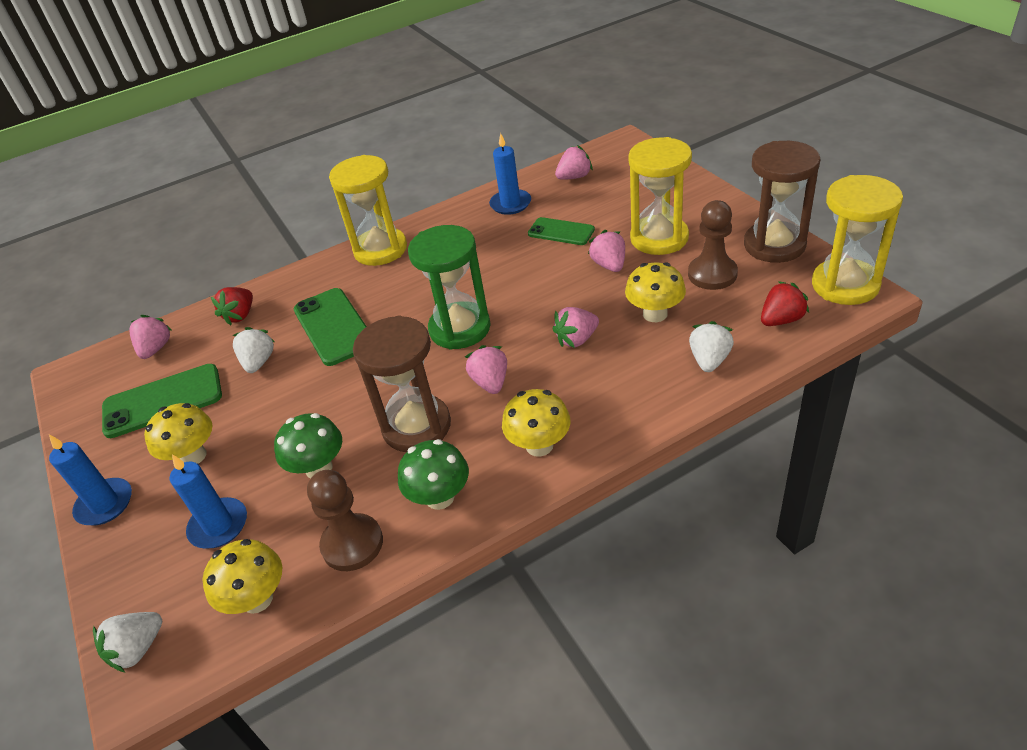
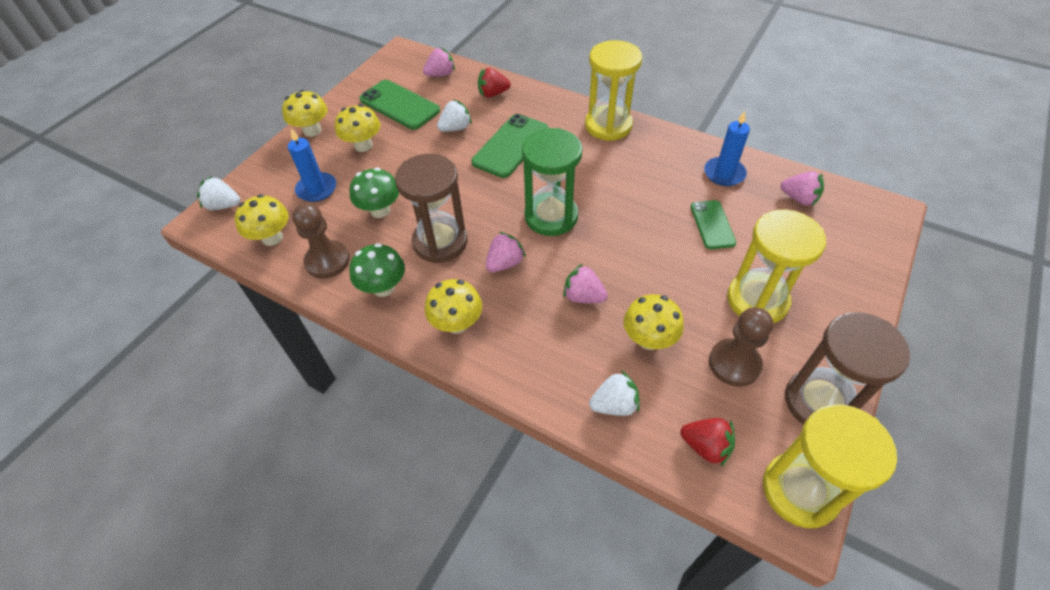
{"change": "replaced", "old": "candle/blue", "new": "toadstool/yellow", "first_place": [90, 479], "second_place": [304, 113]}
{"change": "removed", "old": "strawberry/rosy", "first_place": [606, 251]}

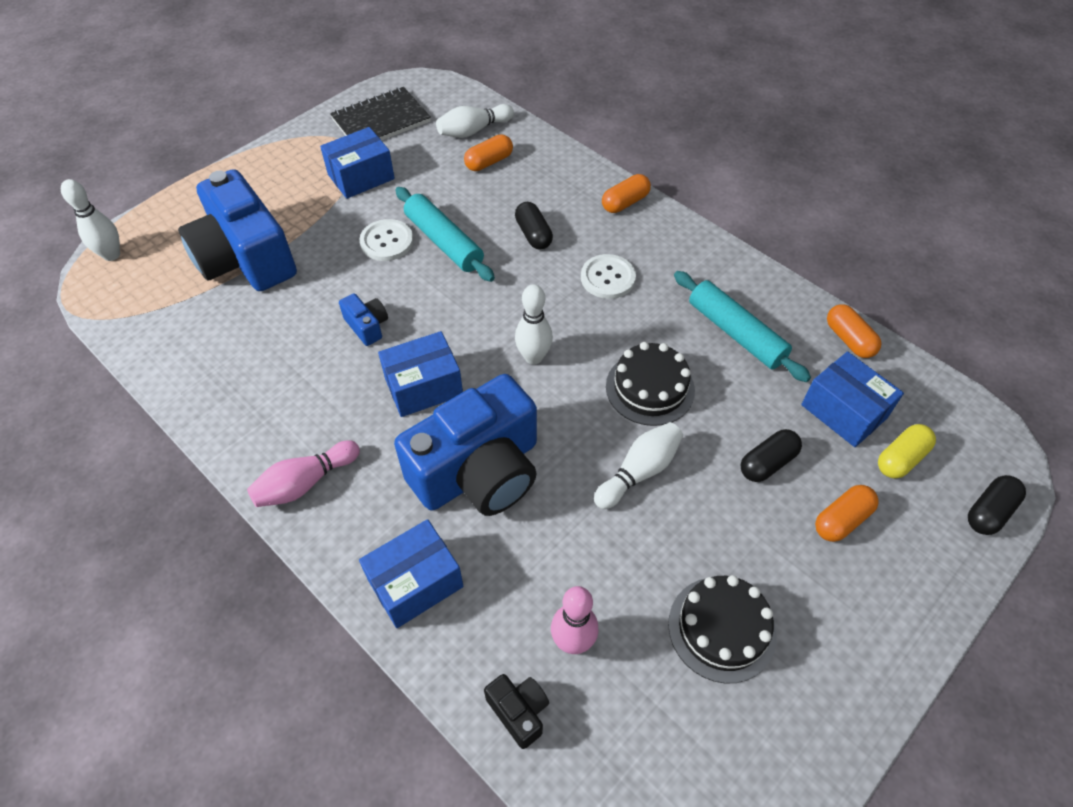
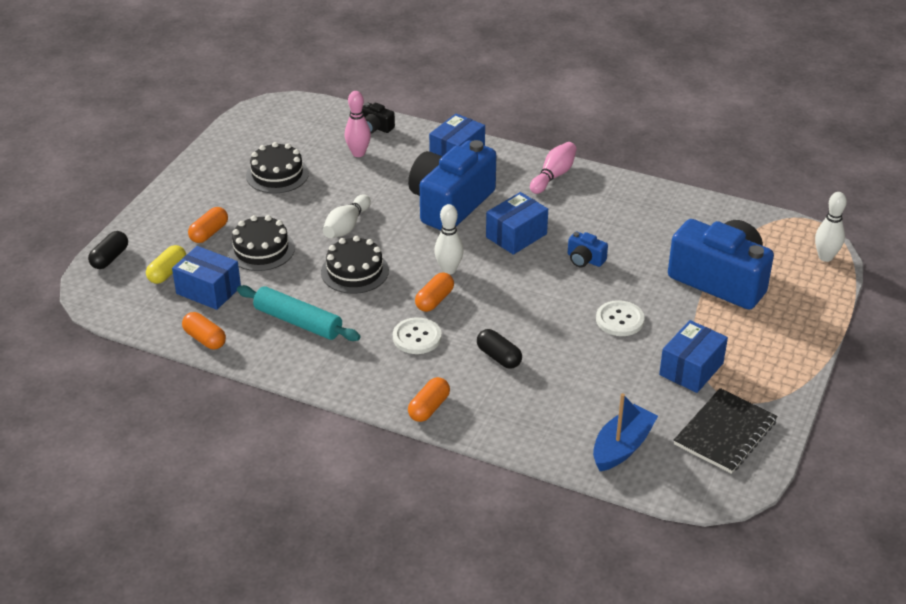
{"change": "removed", "old": "pastry roller/turquoise", "first_place": [445, 234]}
{"change": "replaced", "old": "skittle/snow-white", "new": "boat/blue", "first_place": [475, 121], "second_place": [625, 432]}
{"change": "moved", "old": "capsule/orange-coloured", "first_place": [488, 152], "second_place": [434, 292]}
{"change": "replaced", "old": "capsule/ebony", "new": "gateau/ebony", "first_place": [771, 455], "second_place": [261, 243]}

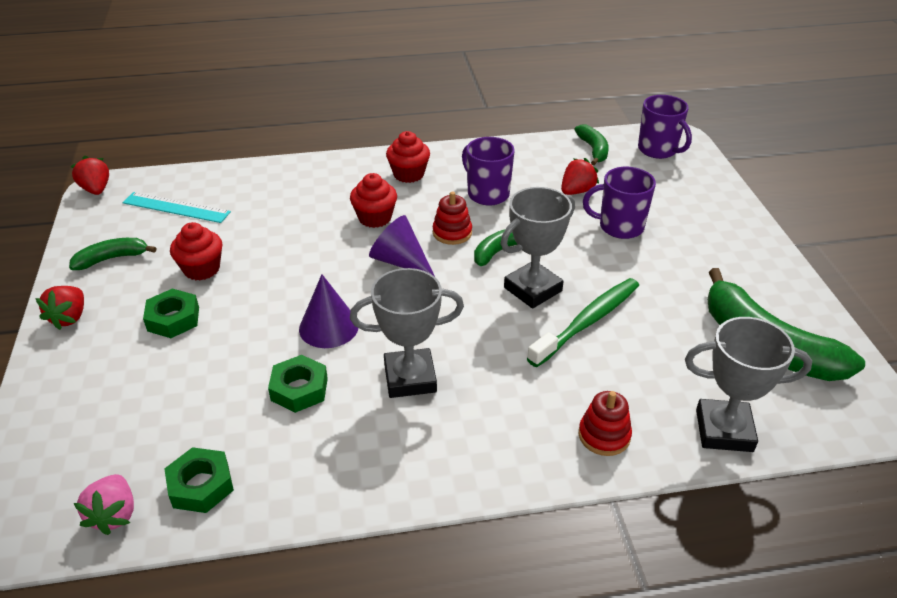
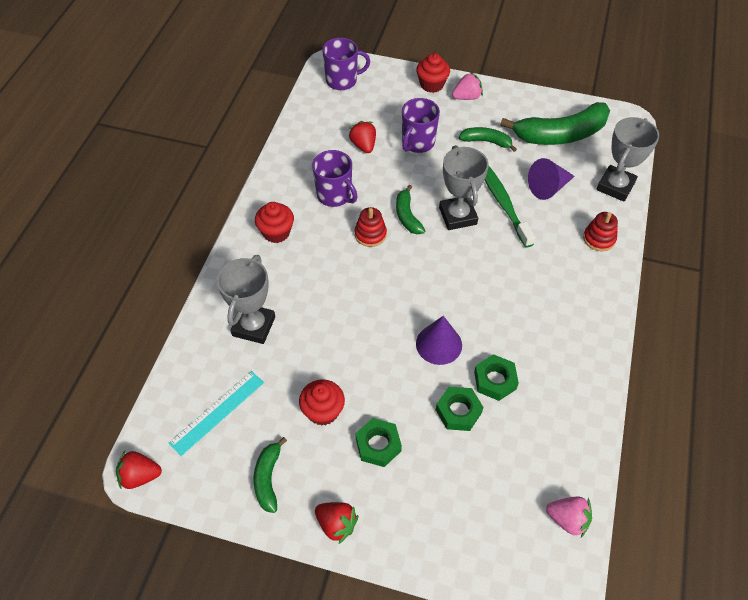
{"change": "moved", "old": "nut/leaf-green", "first_place": [199, 480], "second_place": [459, 409]}
{"change": "moved", "old": "fairy cake/crimson", "first_place": [373, 200], "second_place": [433, 73]}
{"change": "moved", "old": "award cup/gray", "first_place": [407, 333], "second_place": [246, 299]}
{"change": "moved", "old": "cone shape/royal purple", "first_place": [402, 246], "second_place": [551, 179]}
{"change": "turned", "old": "tea mug/royal purple", "first_place": [488, 171], "second_place": [335, 178], "degrees": -120}
{"change": "moved", "old": "banana/leaf-green", "first_place": [591, 144], "second_place": [488, 139]}
{"change": "added", "new": "strawberry/rosy", "second_place": [467, 86]}

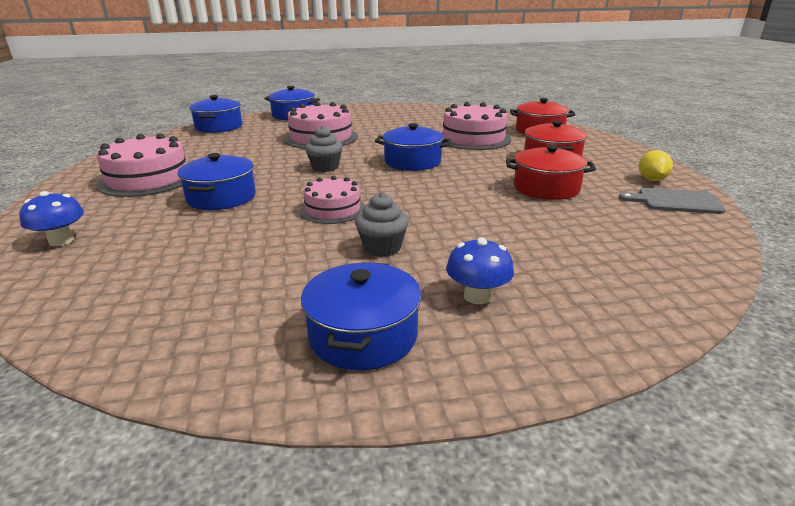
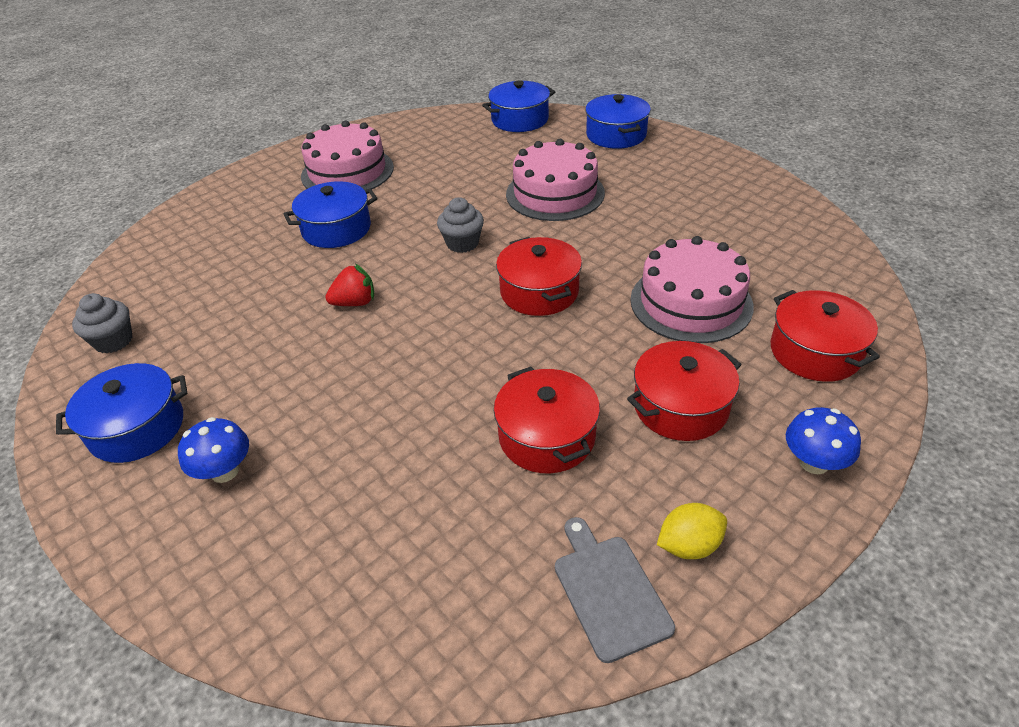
{"change": "moved", "old": "toadstool/blue", "first_place": [51, 218], "second_place": [823, 440]}
{"change": "replaced", "old": "gateau/rosy", "new": "strawberry/crimson", "first_place": [332, 200], "second_place": [349, 285]}
{"change": "moved", "old": "fairy cake/gray", "first_place": [382, 224], "second_place": [102, 323]}
{"change": "recoloured", "old": "cooking pot/blue", "new": "cooking pot/crimson", "first_place": [413, 147], "second_place": [539, 276]}

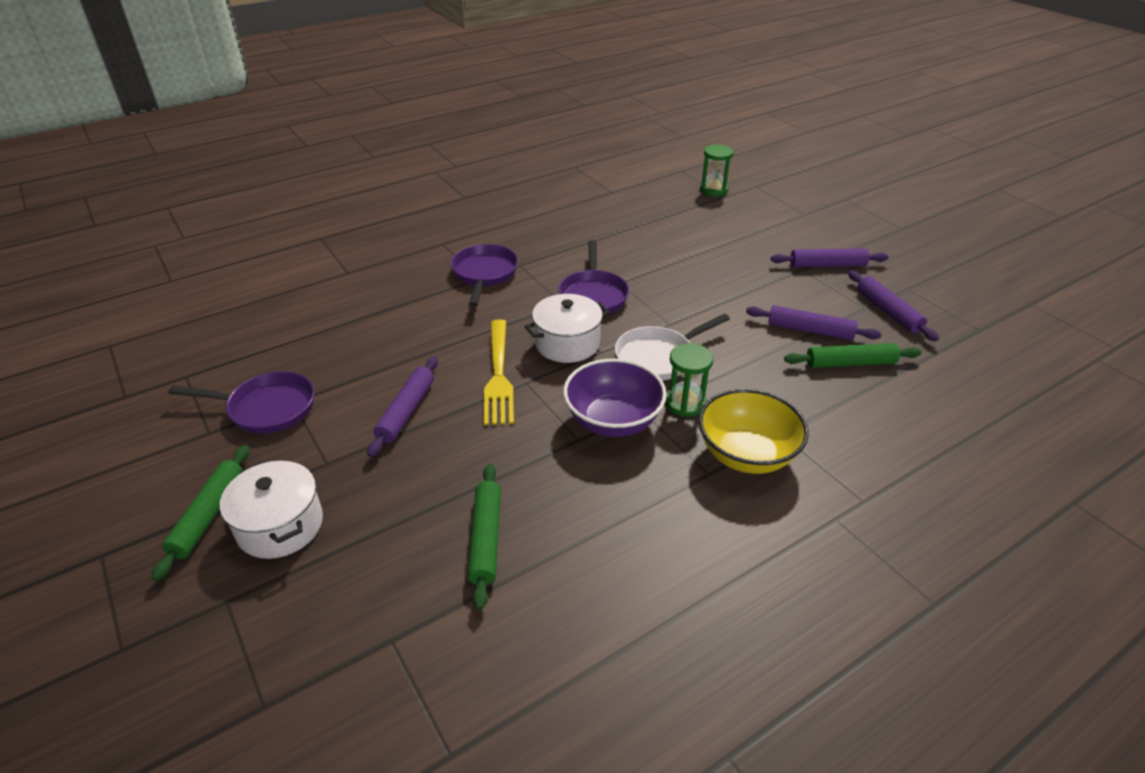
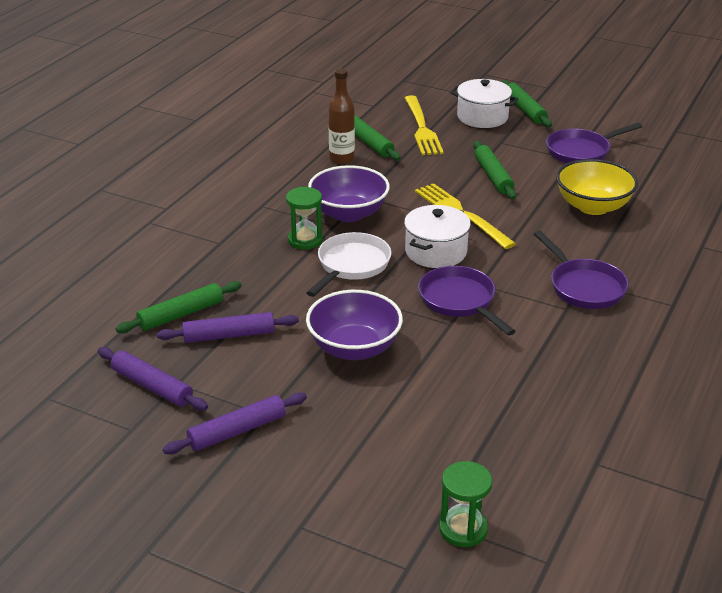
{"change": "recoloured", "old": "pastry roller/royal purple", "new": "pastry roller/leaf-green", "first_place": [402, 407], "second_place": [494, 170]}
{"change": "moved", "old": "bowl/yellow", "first_place": [753, 431], "second_place": [597, 187]}
{"change": "added", "new": "bowl/royal purple", "second_place": [354, 325]}
{"change": "added", "new": "flask/russet", "second_place": [341, 116]}
{"change": "added", "new": "table fork/yellow", "second_place": [424, 125]}

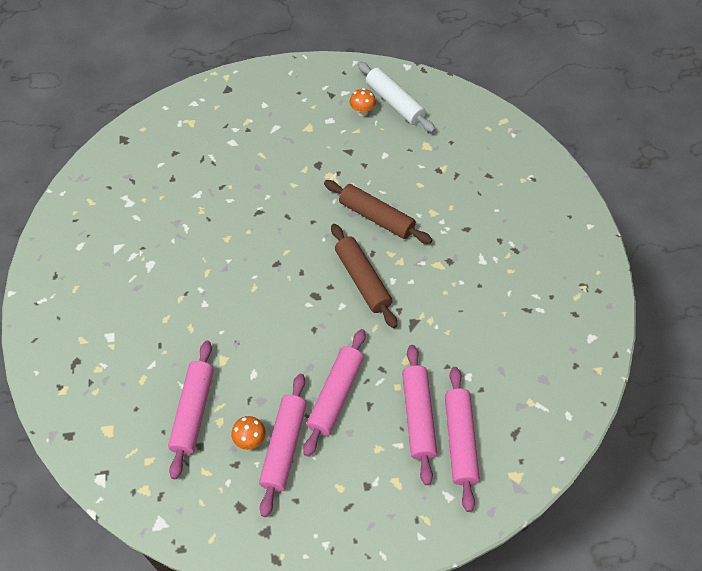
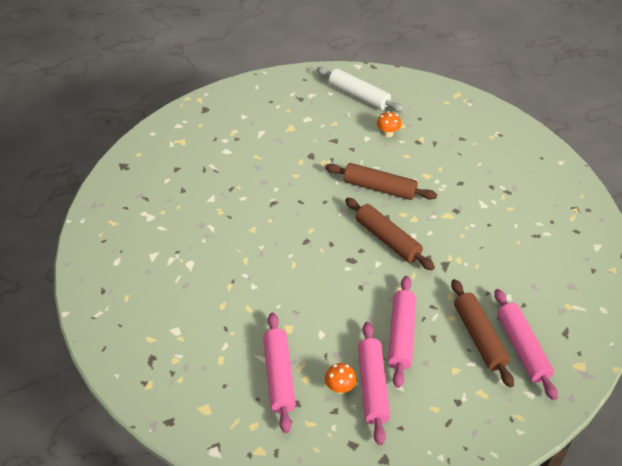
{"change": "moved", "old": "toadstool/orange-coloured", "first_place": [363, 102], "second_place": [389, 124]}
{"change": "recoloured", "old": "pastry roller/rosy", "new": "pastry roller/russet", "first_place": [419, 415], "second_place": [482, 333]}

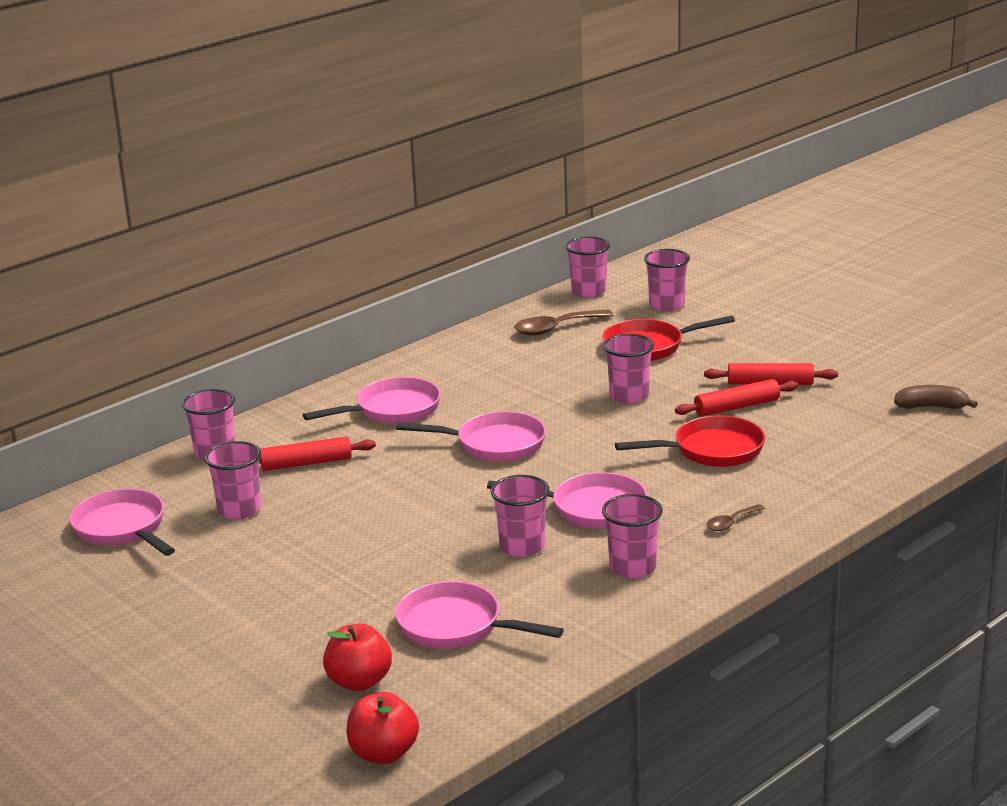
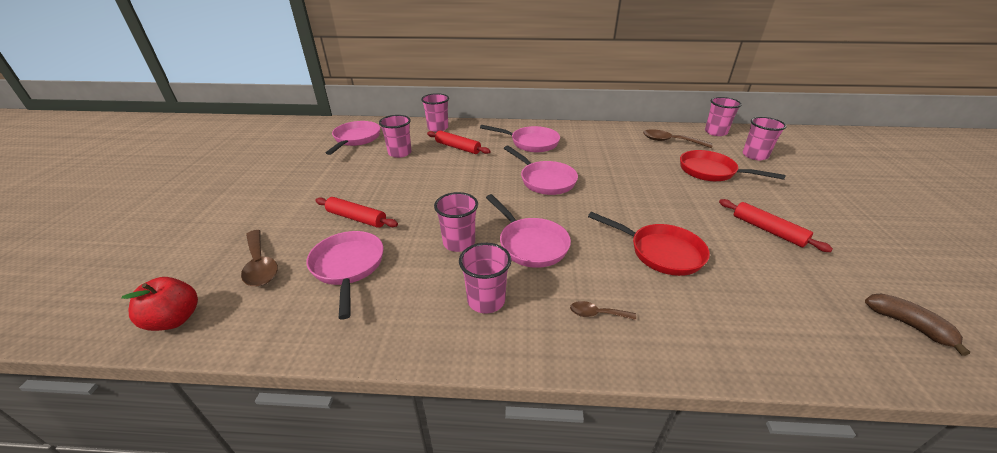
{"change": "replaced", "old": "apple fruit/crimson", "new": "teaspoon/russet", "first_place": [357, 657], "second_place": [259, 258]}
{"change": "removed", "old": "tumbler/rosy", "first_place": [628, 369]}
{"change": "moved", "old": "pastry roller/crimson", "first_place": [736, 398], "second_place": [356, 212]}

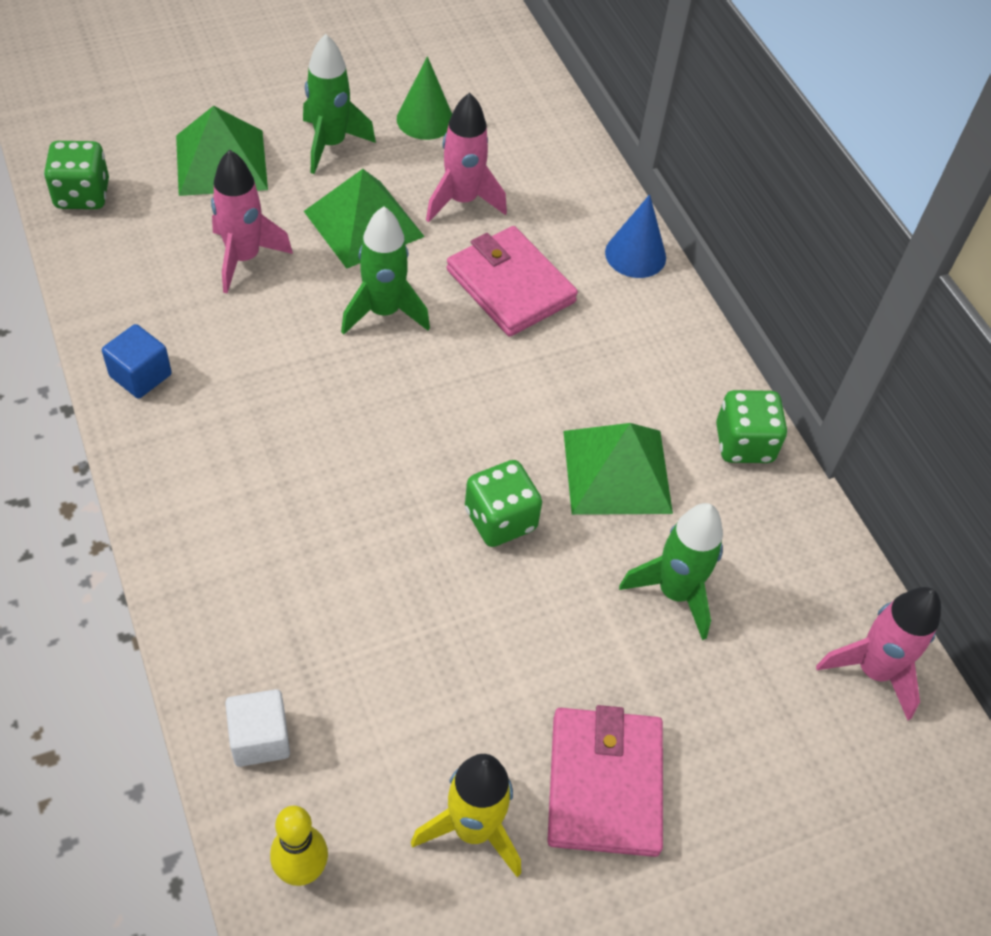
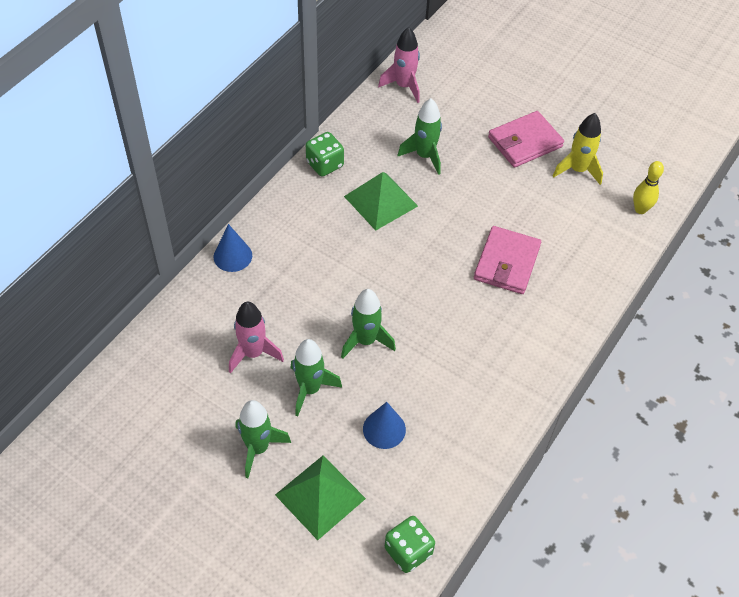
{"change": "removed", "old": "cube/blue", "first_place": [137, 361]}
{"change": "replaced", "old": "toy rocket/rosy", "new": "cone shape/blue", "first_place": [252, 221], "second_place": [384, 425]}
{"change": "removed", "old": "cube/snow-white", "first_place": [257, 728]}
{"change": "replaced", "old": "pyramid/leaf-green", "new": "toy rocket/leaf-green", "first_place": [364, 219], "second_place": [316, 377]}
{"change": "removed", "old": "cone shape/leaf-green", "first_place": [424, 98]}
{"change": "moved", "old": "billfold/rosy", "first_place": [512, 281], "second_place": [507, 260]}
{"change": "removed", "old": "dice/leaf-green", "first_place": [503, 503]}

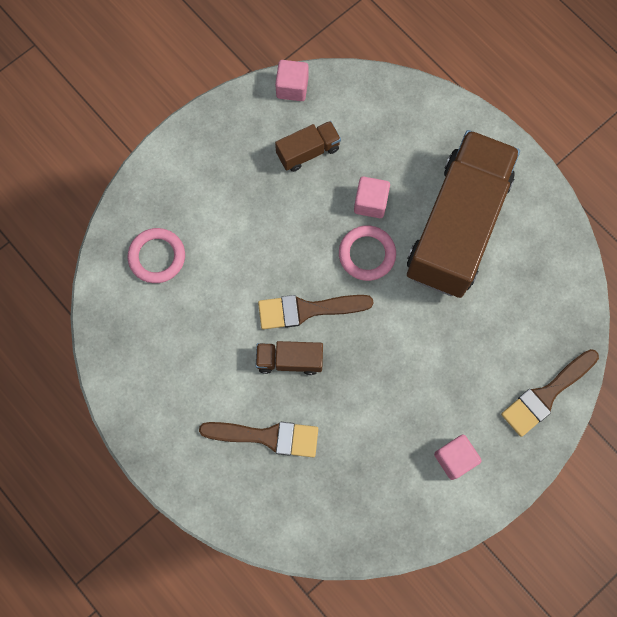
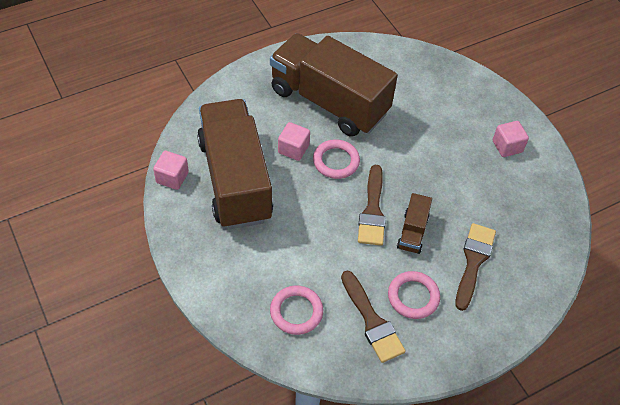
{"change": "resized", "old": "lorry/russet", "first_place": [308, 146], "second_place": [235, 164], "factor": 2.42}
{"change": "moved", "old": "paint brush/russet", "first_place": [550, 393], "second_place": [373, 317]}
{"change": "added", "new": "hoop/rosy", "second_place": [414, 295]}

